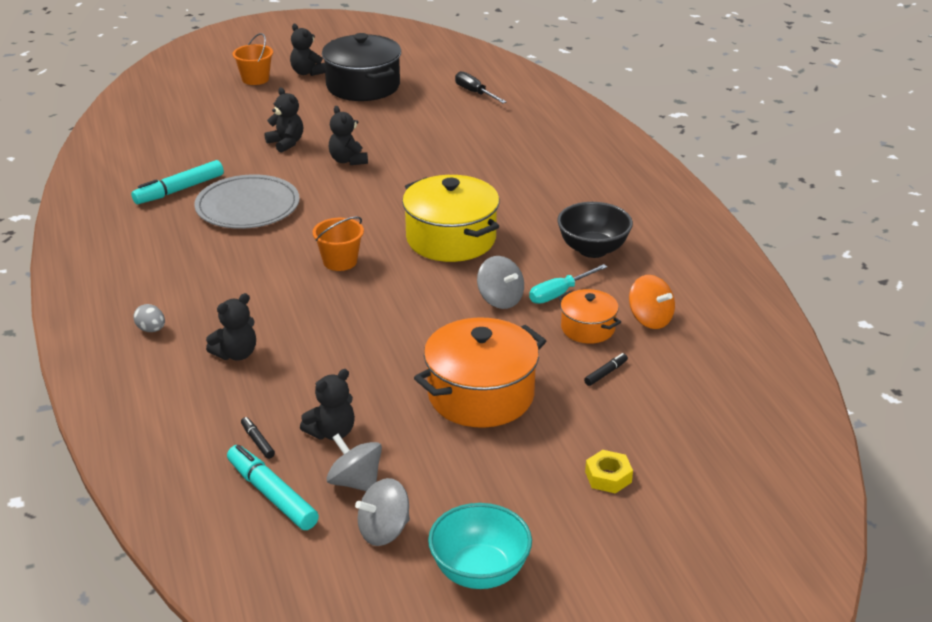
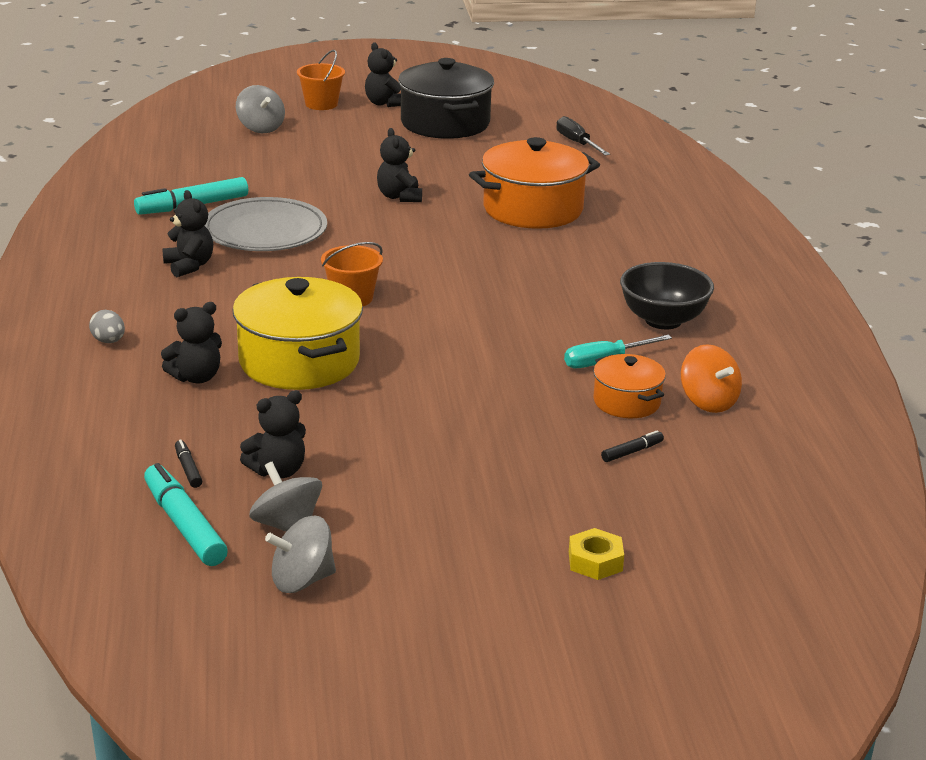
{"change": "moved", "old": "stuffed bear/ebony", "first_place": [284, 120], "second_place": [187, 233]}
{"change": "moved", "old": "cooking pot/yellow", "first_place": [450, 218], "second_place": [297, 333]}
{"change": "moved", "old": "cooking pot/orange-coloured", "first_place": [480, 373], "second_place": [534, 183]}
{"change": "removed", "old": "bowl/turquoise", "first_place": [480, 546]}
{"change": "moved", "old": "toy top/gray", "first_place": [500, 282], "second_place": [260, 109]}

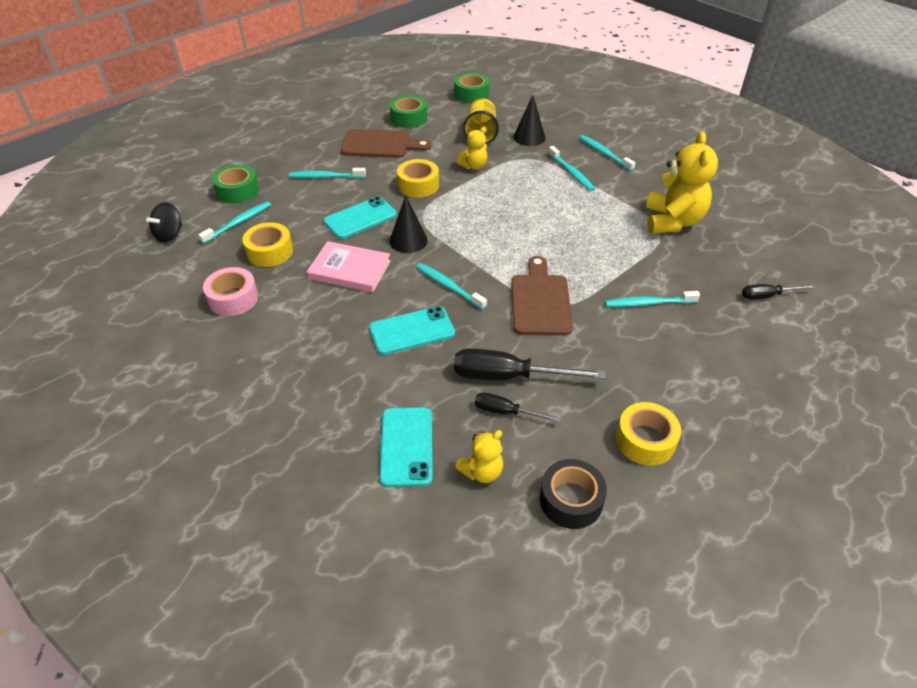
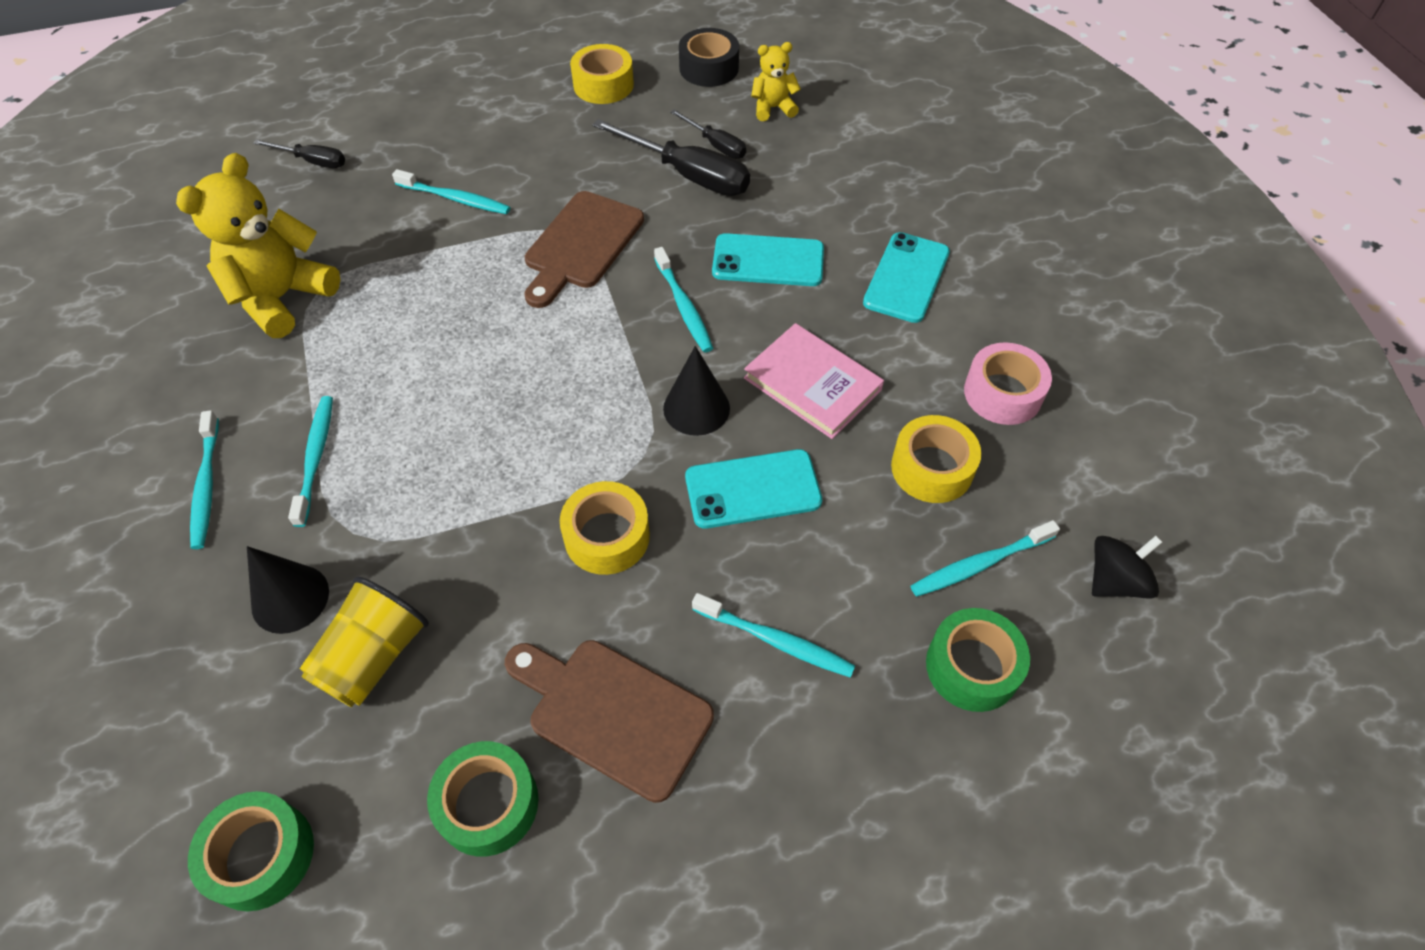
{"change": "moved", "old": "smartphone/turquoise", "first_place": [406, 447], "second_place": [906, 277]}
{"change": "removed", "old": "stuffed bear/yellow", "first_place": [472, 148]}

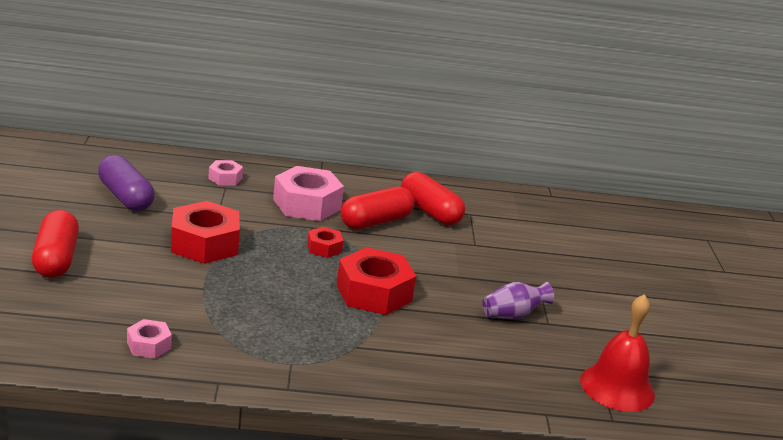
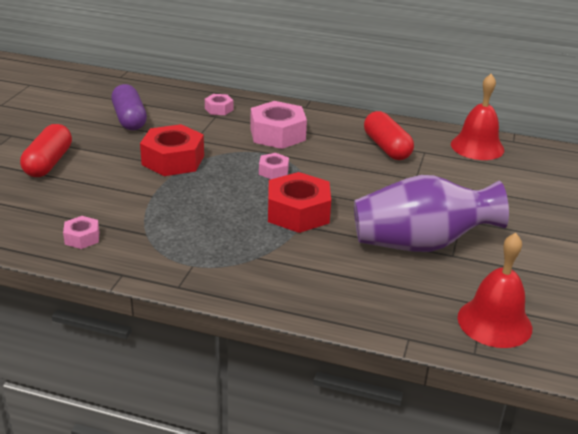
{"change": "recoloured", "old": "nut/crimson", "new": "nut/rosy", "first_place": [325, 242], "second_place": [274, 166]}
{"change": "removed", "old": "capsule/crimson", "first_place": [377, 208]}
{"change": "resized", "old": "tall vase/royal purple", "first_place": [518, 300], "second_place": [431, 213], "factor": 2.2}
{"change": "added", "new": "hand bell/crimson", "second_place": [477, 117]}

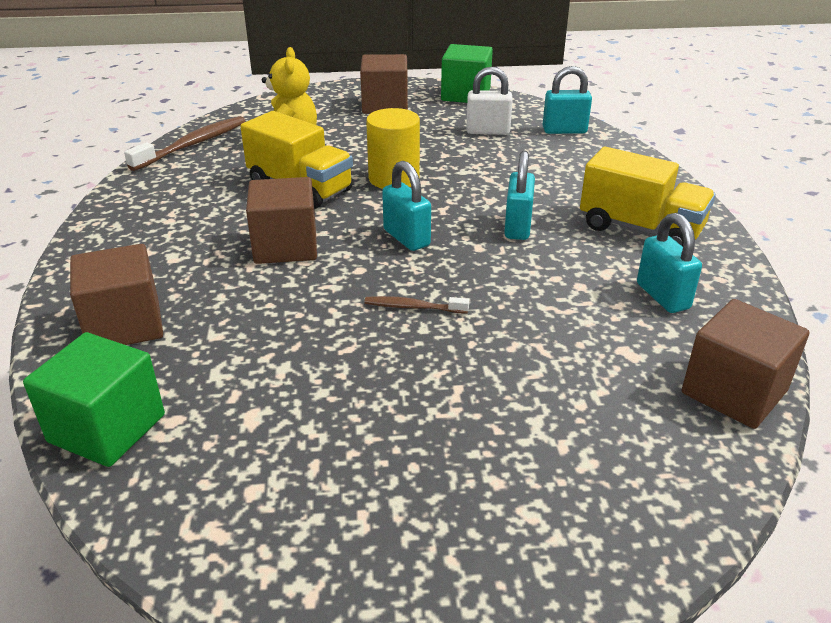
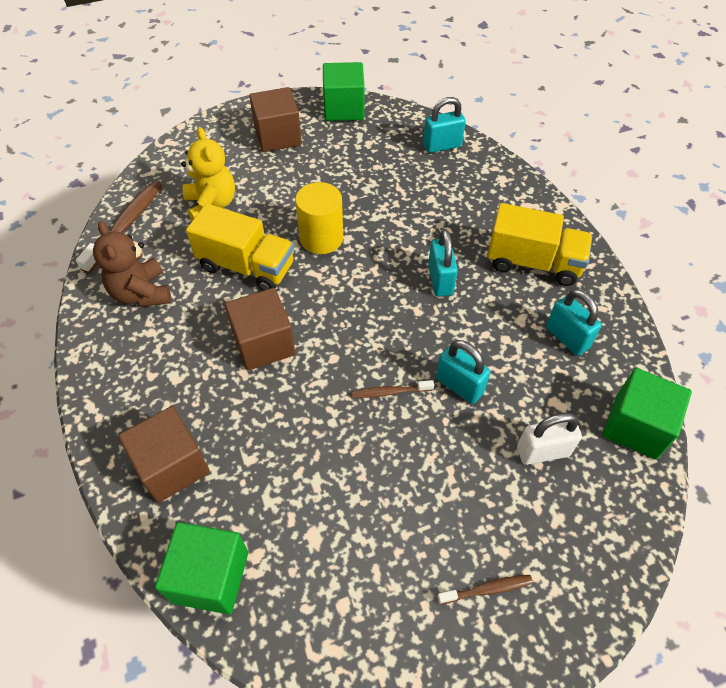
{"change": "moved", "old": "small lock/turquoise", "first_place": [406, 206], "second_place": [463, 372]}
{"change": "moved", "old": "small lock/snow-white", "first_place": [489, 101], "second_place": [549, 439]}
{"change": "recoloured", "old": "cube/russet", "new": "cube/leaf-green", "first_place": [746, 364], "second_place": [647, 413]}
{"change": "added", "new": "stuffed bear/russet", "second_place": [132, 264]}
{"change": "added", "new": "dental brush/russet", "second_place": [485, 589]}

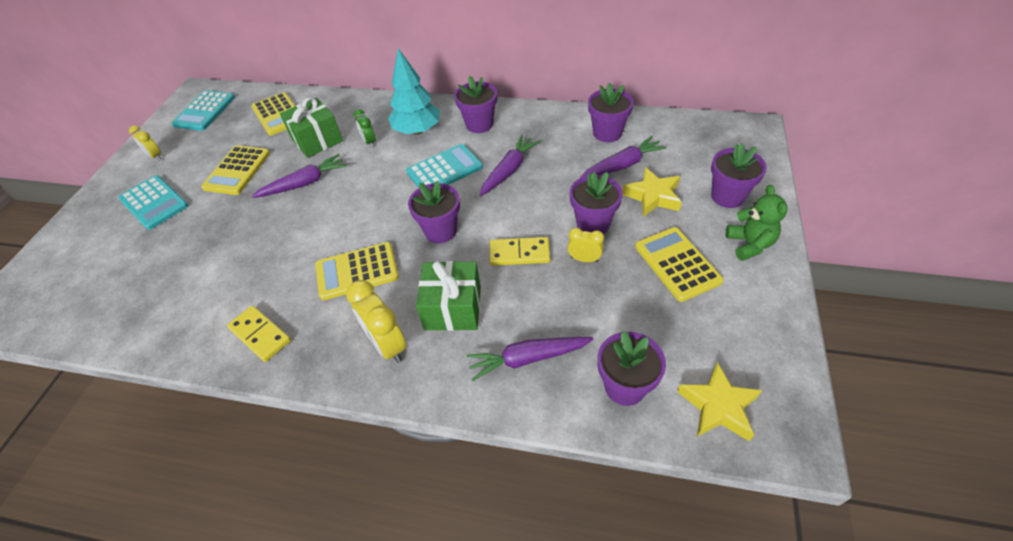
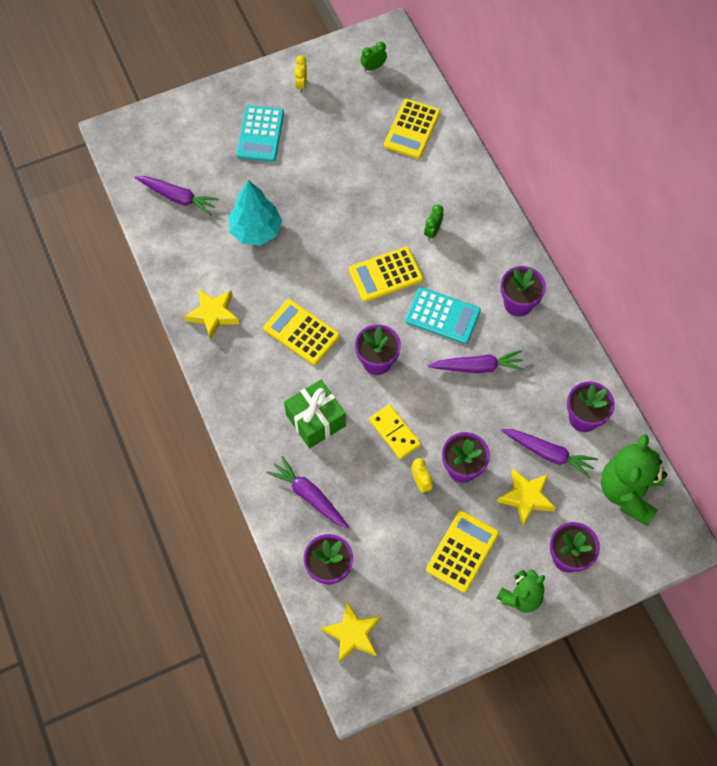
{"change": "replaced", "old": "adding machine/turquoise", "new": "alarm clock/leaf-green", "first_place": [203, 110], "second_place": [374, 56]}
{"change": "moved", "old": "adding machine/yellow", "first_place": [235, 170], "second_place": [386, 274]}
{"change": "replaced", "old": "domino tile/yellow", "new": "star/yellow", "first_place": [259, 333], "second_place": [211, 314]}
{"change": "moved", "old": "root vegetable/royal purple", "first_place": [299, 176], "second_place": [177, 196]}
{"change": "removed", "old": "wrapped gift/leaf-green", "first_place": [311, 127]}
{"change": "removed", "old": "alarm clock/yellow", "first_place": [376, 321]}
{"change": "moved", "old": "toy tree/turquoise", "first_place": [414, 91], "second_place": [255, 212]}
{"change": "added", "new": "stuffed bear/leaf-green", "second_place": [634, 480]}

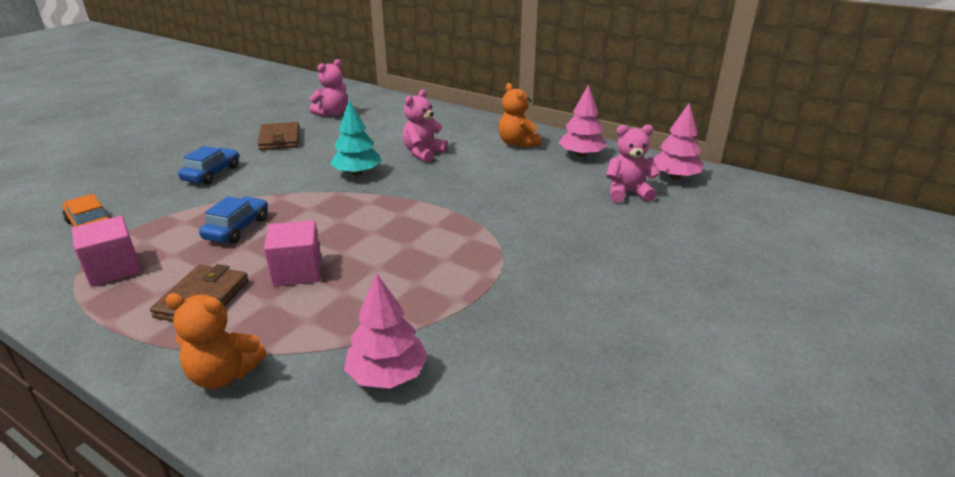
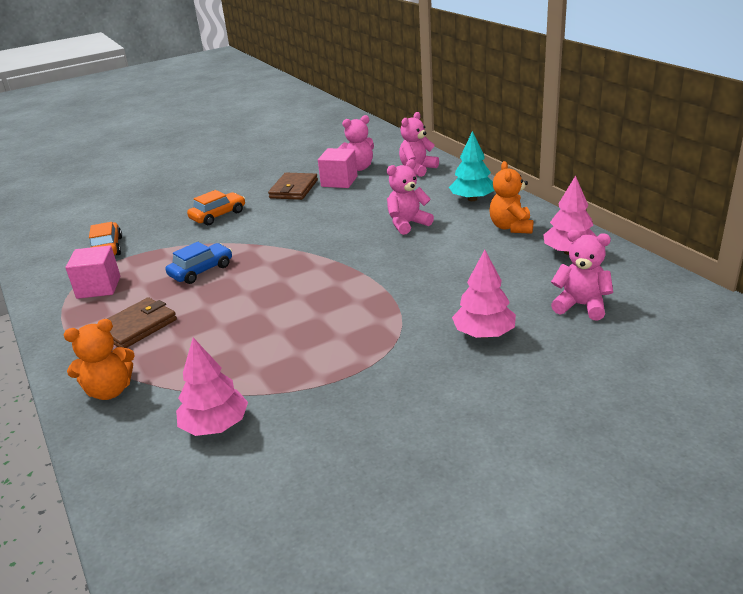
{"change": "turned", "old": "stuffed bear/orange-coloured", "first_place": [216, 341], "second_place": [99, 359], "degrees": -60}
{"change": "recoloured", "old": "car/blue", "new": "car/orange-coloured", "first_place": [208, 165], "second_place": [216, 207]}
{"change": "moved", "old": "cube/rosy", "first_place": [292, 253], "second_place": [338, 168]}
{"change": "moved", "old": "toy tree/turquoise", "first_place": [355, 138], "second_place": [472, 166]}
{"change": "moved", "old": "toy tree/rosy", "first_place": [678, 141], "second_place": [484, 294]}
{"change": "added", "new": "stuffed bear/rosy", "second_place": [419, 144]}

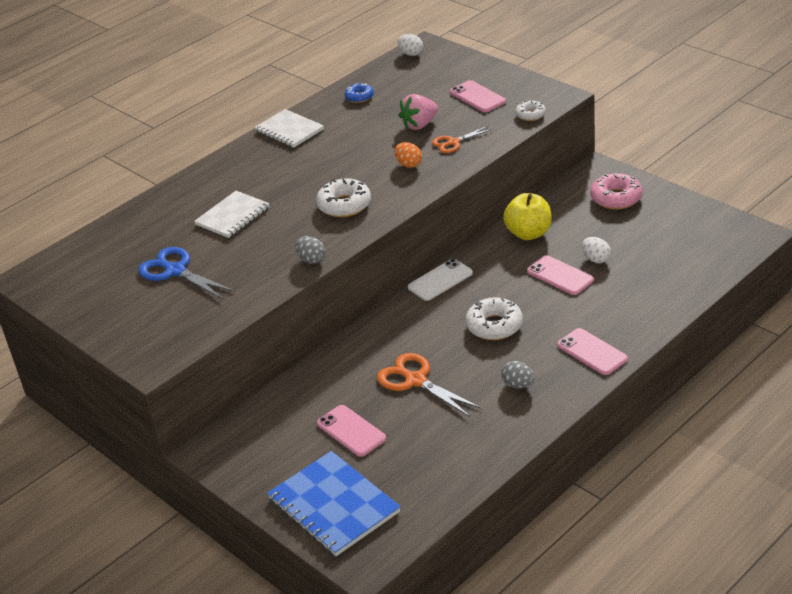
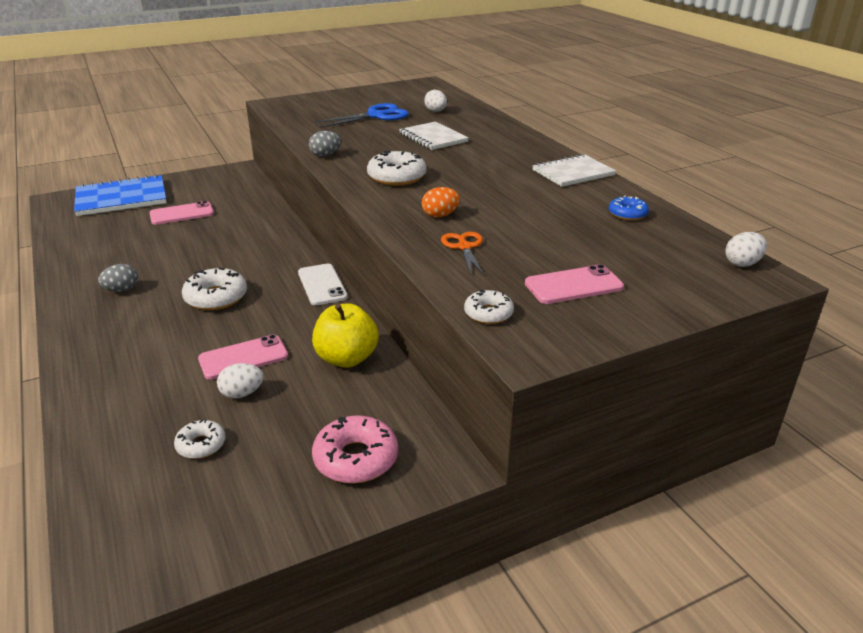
{"change": "removed", "old": "shears/orange-coloured", "first_place": [429, 385]}
{"change": "removed", "old": "strawberry/rosy", "first_place": [418, 112]}
{"change": "removed", "old": "smartphone/rosy", "first_place": [592, 351]}
{"change": "added", "new": "donut/snow-white", "second_place": [200, 439]}
{"change": "added", "new": "egg/snow-white", "second_place": [435, 101]}

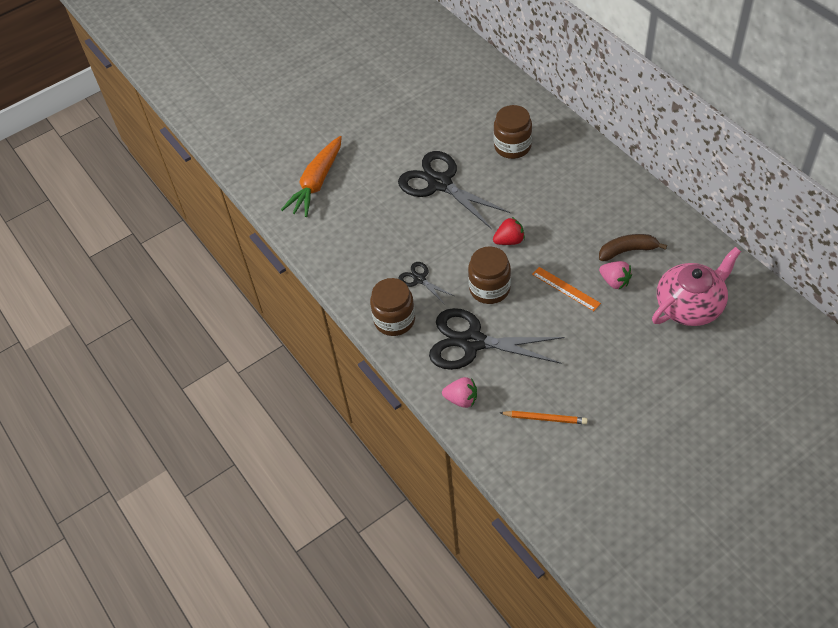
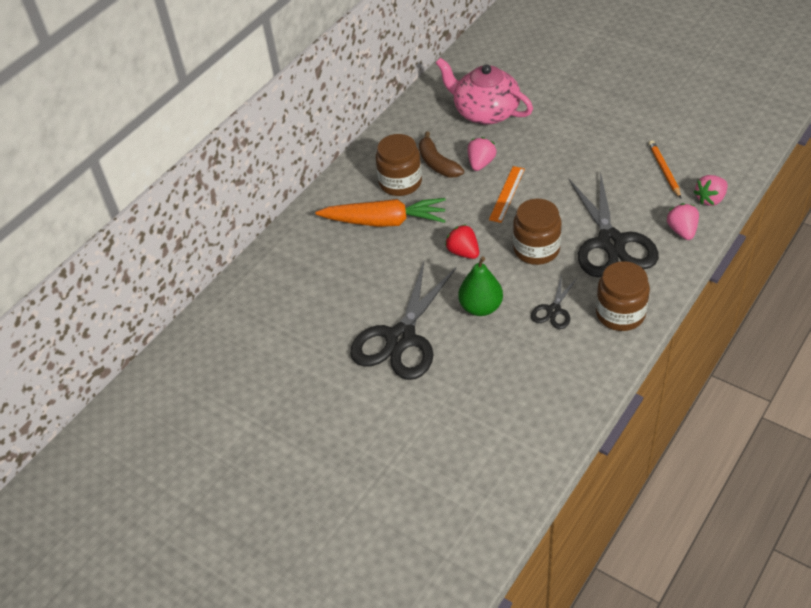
{"change": "moved", "old": "root vegetable/orange-coloured", "first_place": [311, 176], "second_place": [380, 212]}
{"change": "moved", "old": "jar/russet", "first_place": [513, 132], "second_place": [399, 165]}
{"change": "added", "new": "pear fruit/leaf-green", "second_place": [480, 286]}
{"change": "added", "new": "strawberry/rosy", "second_place": [711, 190]}

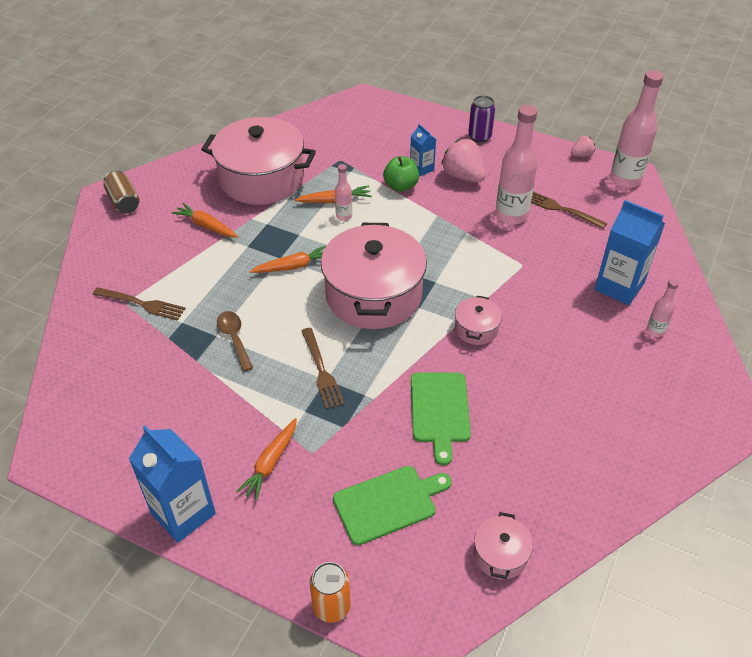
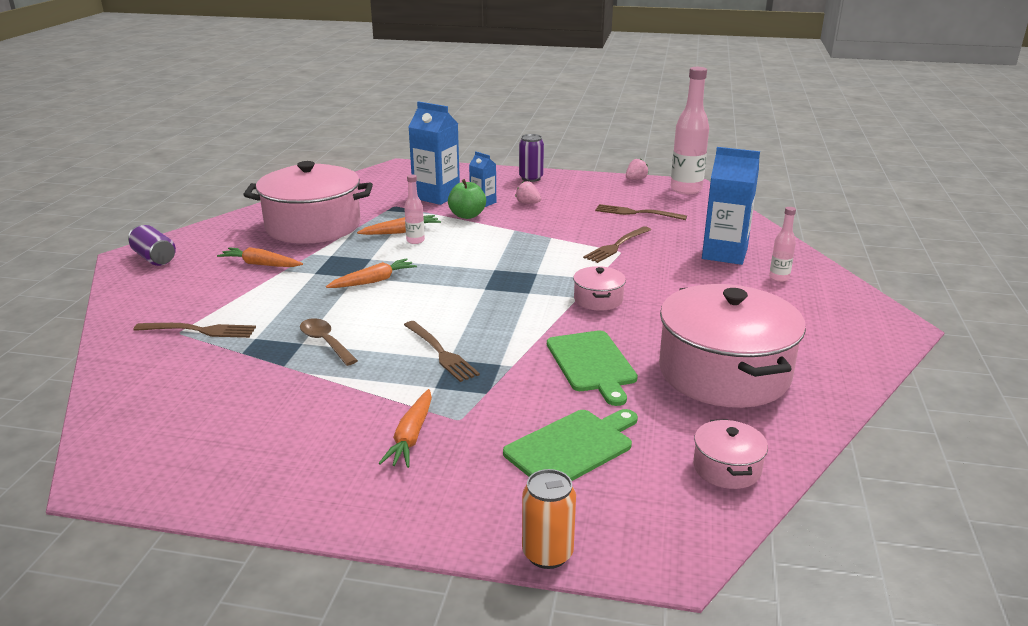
{"change": "recoloured", "old": "tin/russet", "new": "tin/royal purple", "first_place": [122, 192], "second_place": [152, 245]}
{"change": "moved", "old": "juice carton/blue", "first_place": [172, 484], "second_place": [434, 153]}
{"change": "moved", "old": "cooking pot/rosy", "first_place": [374, 276], "second_place": [732, 346]}
{"change": "resized", "old": "strawberry/rosy", "first_place": [463, 161], "second_place": [528, 192], "factor": 0.53}
{"change": "removed", "old": "flask/rosy", "first_place": [516, 165]}
{"change": "added", "new": "table fork/russet", "second_place": [617, 244]}

